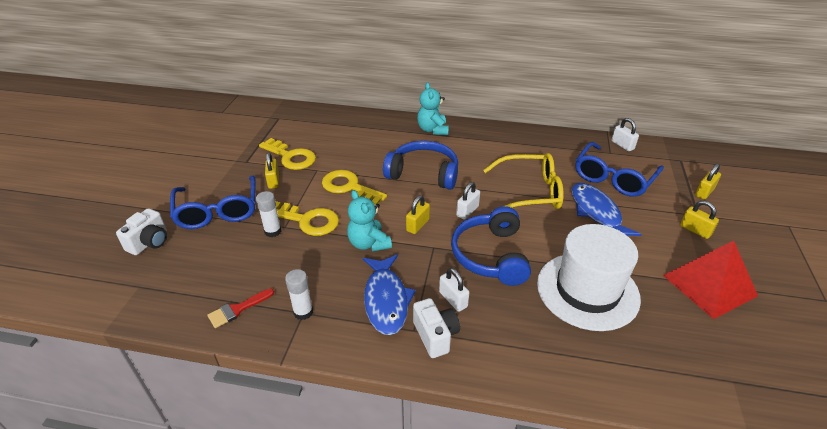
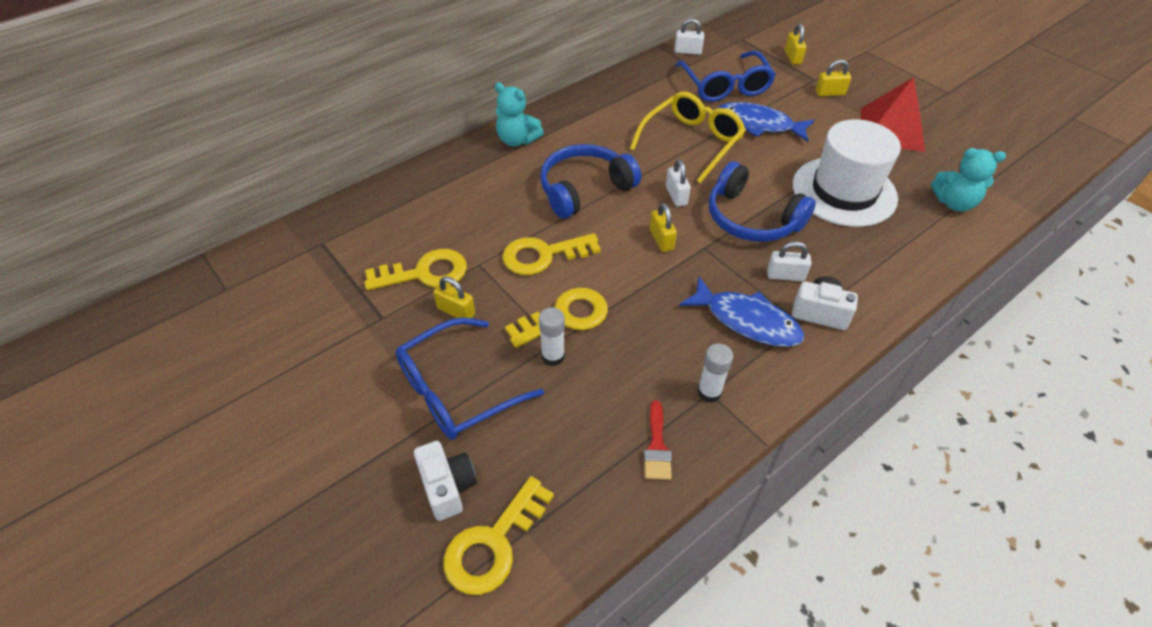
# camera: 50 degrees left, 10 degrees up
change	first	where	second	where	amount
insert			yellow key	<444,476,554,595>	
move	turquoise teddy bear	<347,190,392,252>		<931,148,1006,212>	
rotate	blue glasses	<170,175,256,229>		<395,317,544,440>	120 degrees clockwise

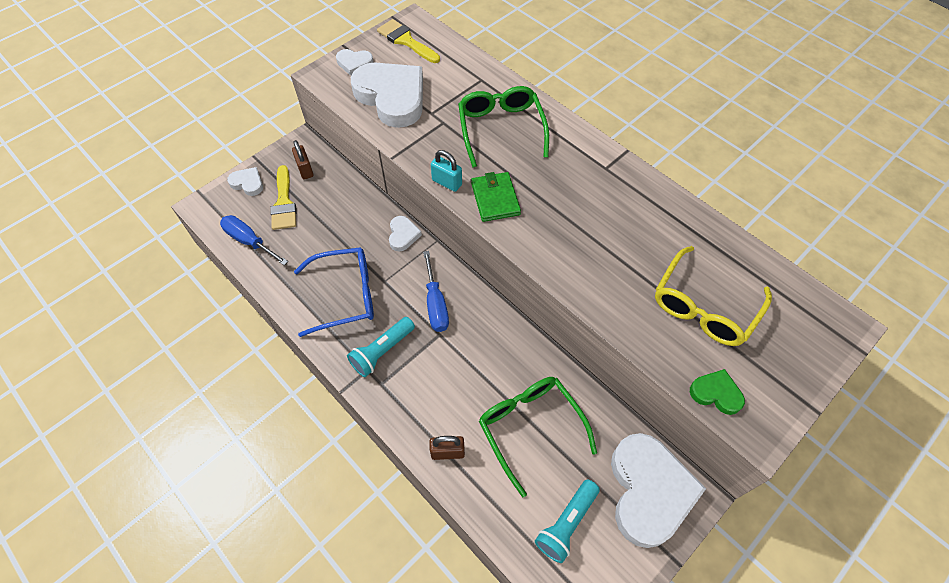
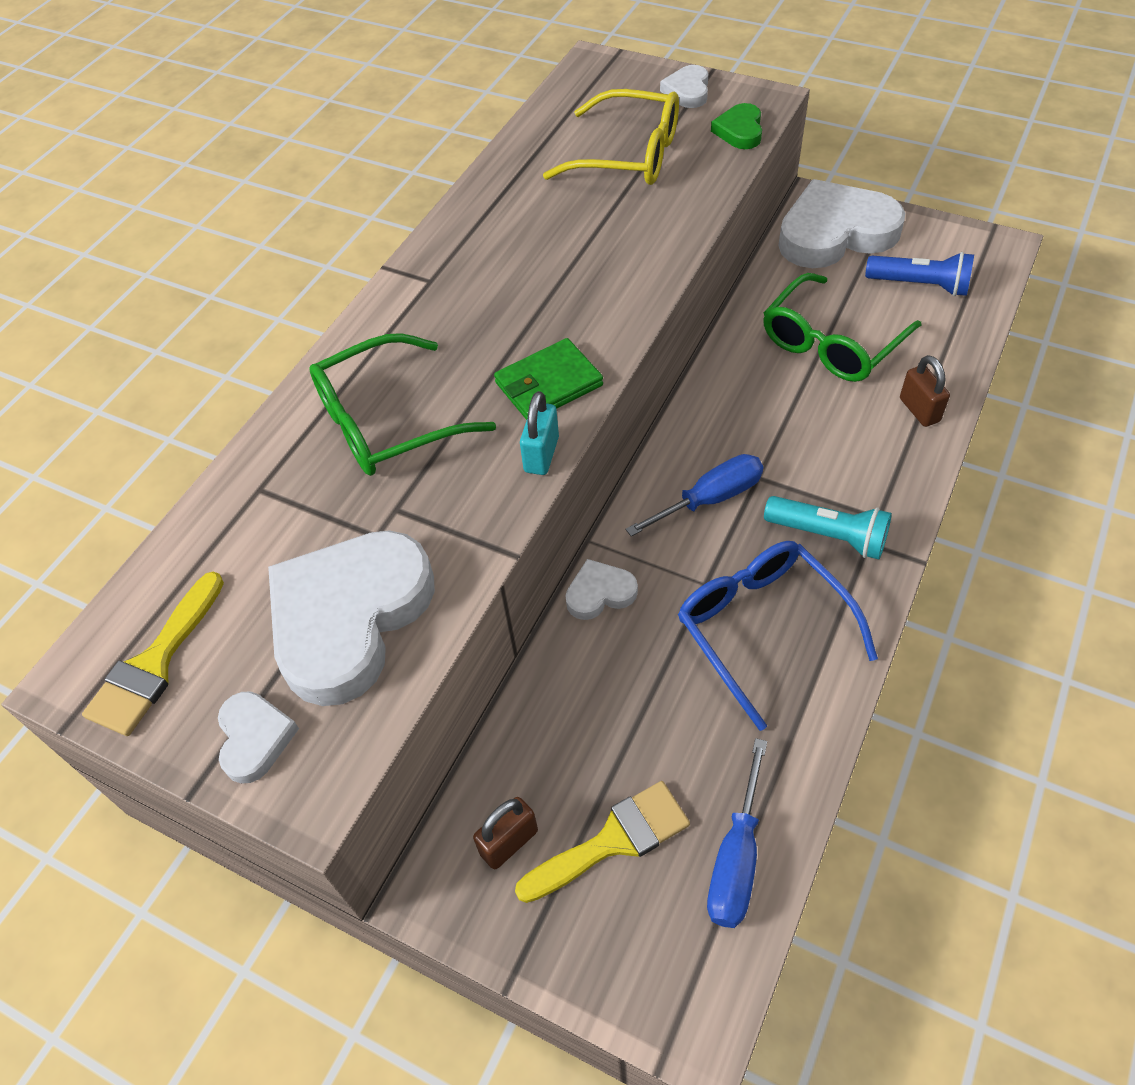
# camera: 105 degrees left, 5 degrees down
change	first	where	second	where	amount
move	white heart	<227,167,263,196>		<660,65,708,108>	
recolor	turquoise flashlight	<535,479,600,563>	blue flashlight	<865,252,974,296>	

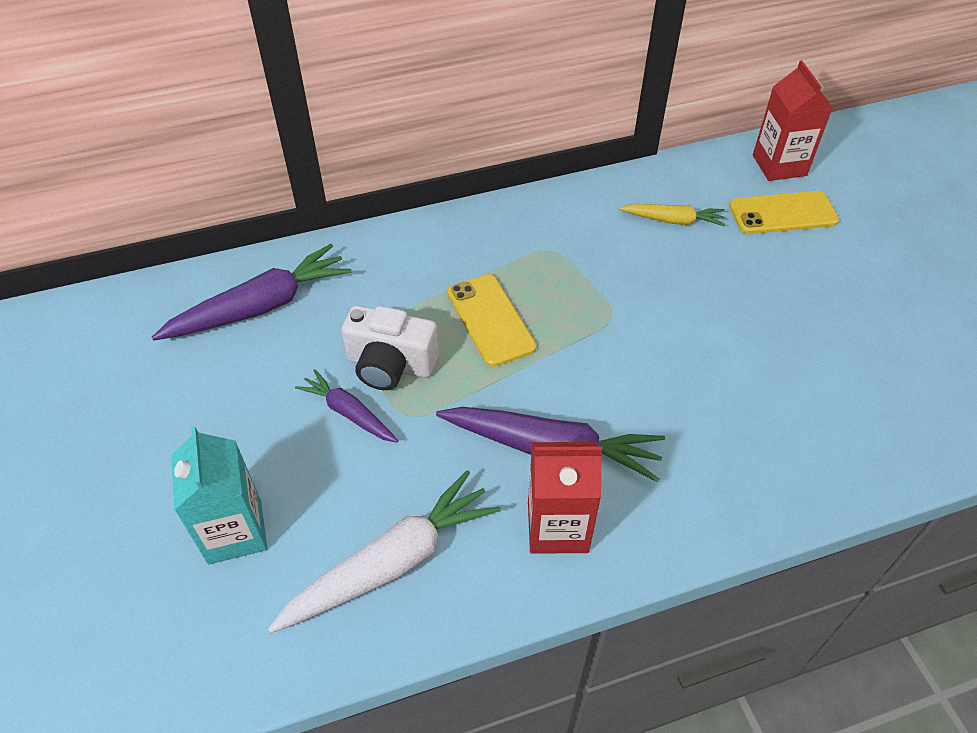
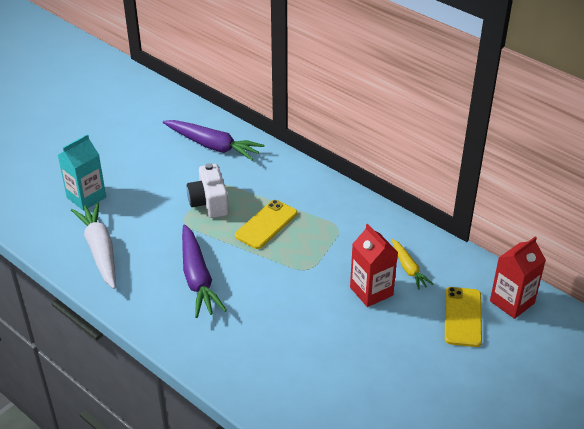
# camera: 60 degrees right, 10 degrees down
change	first	where	second	where	amount
delete	purple carrot	<295,369,398,443>			
move	red carton	<528,442,602,554>		<350,224,398,307>	
rotate	white carrot	<268,470,501,633>		<71,202,116,289>	135 degrees counterclockwise
rotate	yellow phone	<729,191,839,234>		<445,287,482,347>	45 degrees clockwise

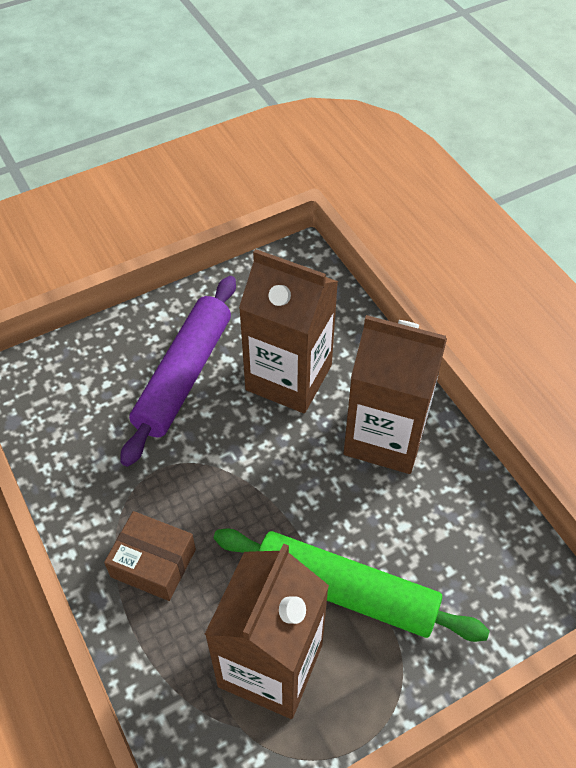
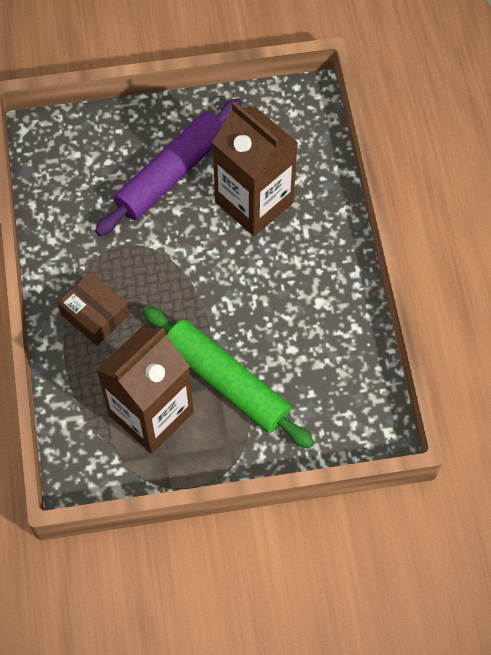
# camera: 20 degrees right, 10 degrees up
change	first	where	second	where	amount
delete	brown carton	<344,315,447,474>			

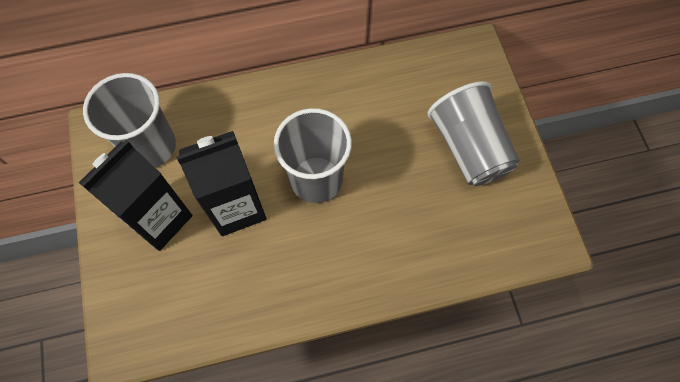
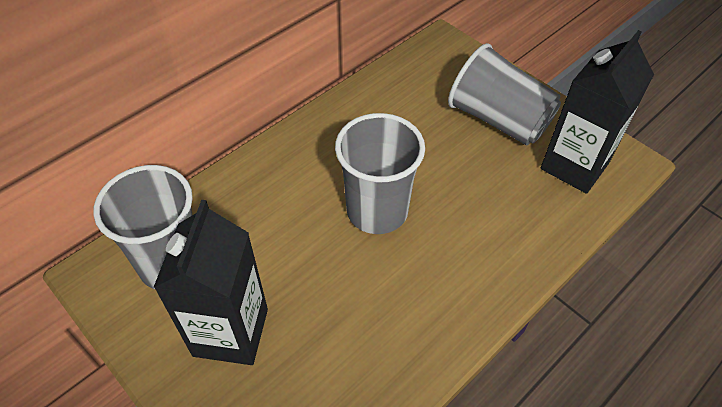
# camera: 30 degrees left, 15 degrees down
change	first	where	second	where	amount
move	black carton	<176,131,267,236>		<541,30,654,194>	

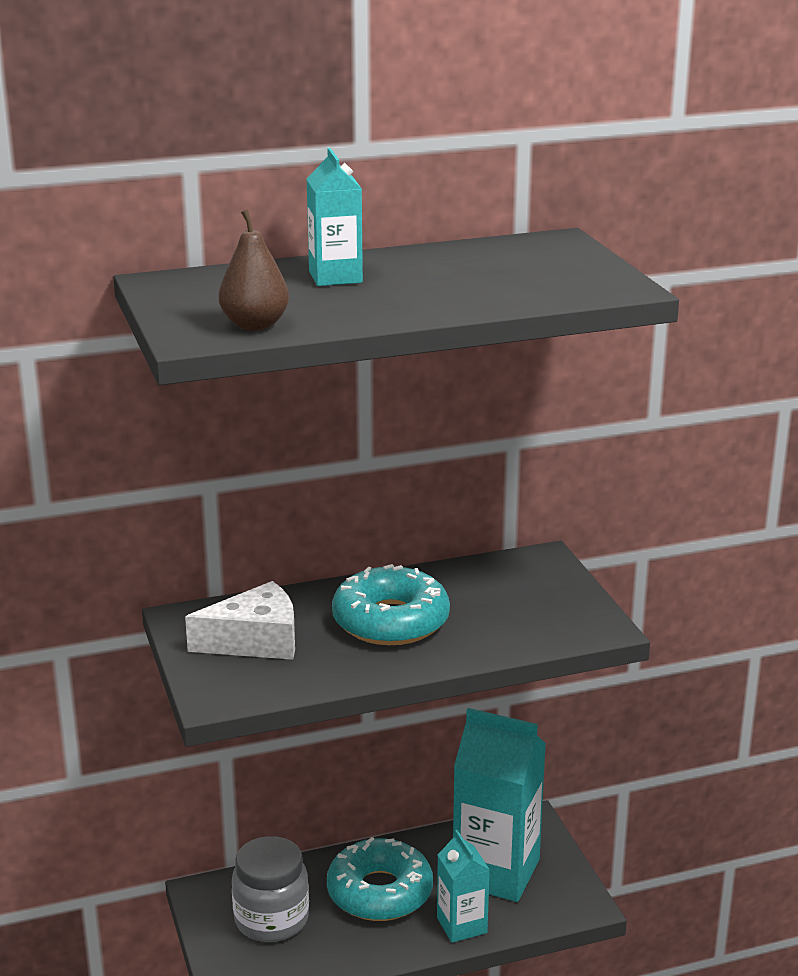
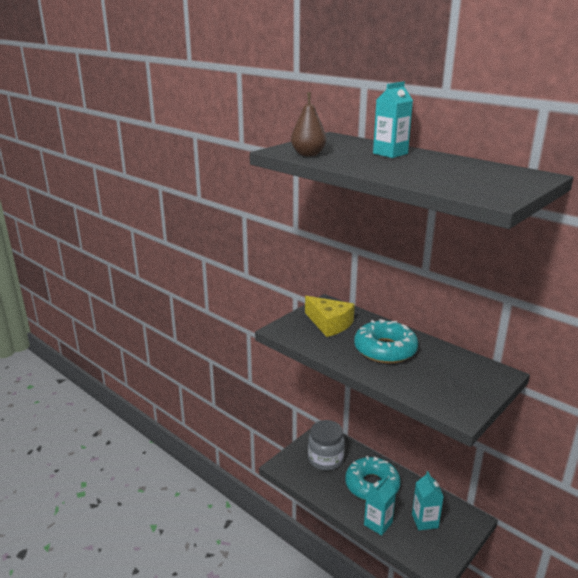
# camera: 60 degrees right, 0 degrees up
change	first	where	second	where	amount
recolor	white cheese	<185,581,295,660>	yellow cheese	<305,296,355,337>	
resize	turquoise carton	<453,708,546,902>		<412,471,444,530>	x0.54

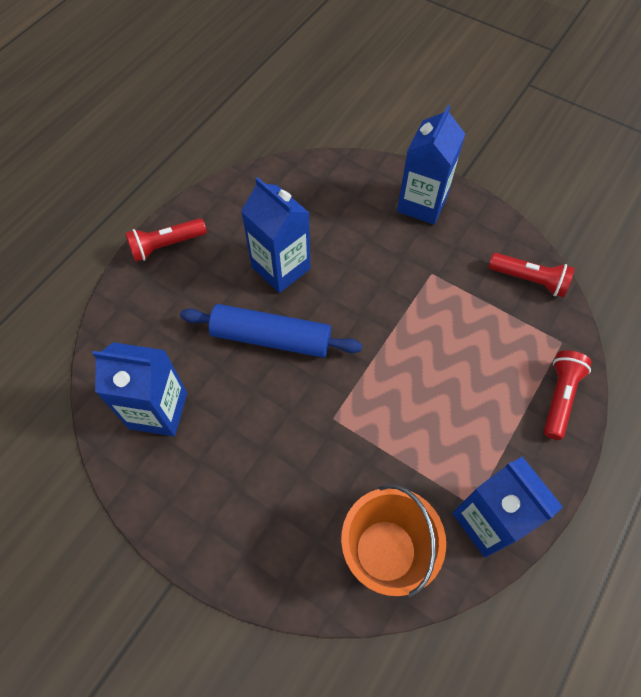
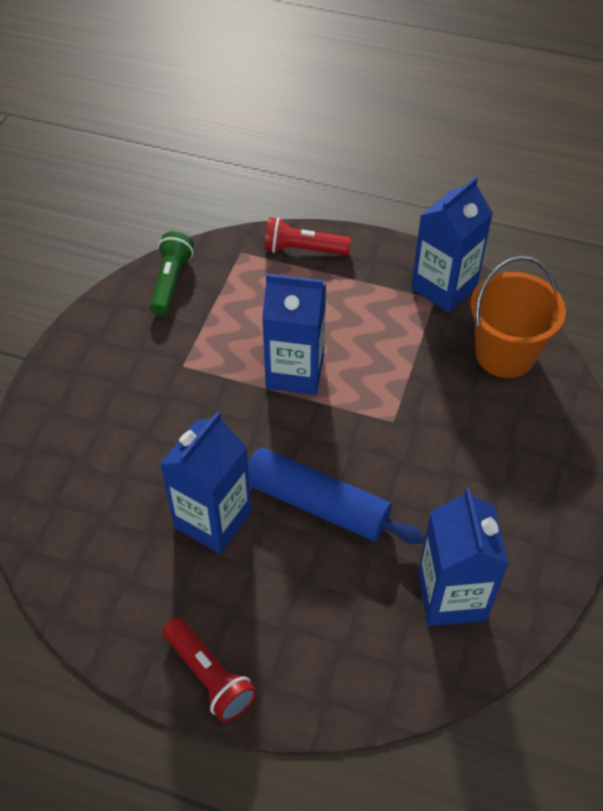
# camera: 105 degrees left, 10 degrees down
change	first	where	second	where	amount
move	blue carton	<397,105,465,225>		<262,274,326,395>	
recolor	red flashlight	<488,253,575,298>	green flashlight	<150,231,194,315>	
rotate	blue rolling pin	<180,304,362,358>		<247,448,425,544>	60 degrees counterclockwise

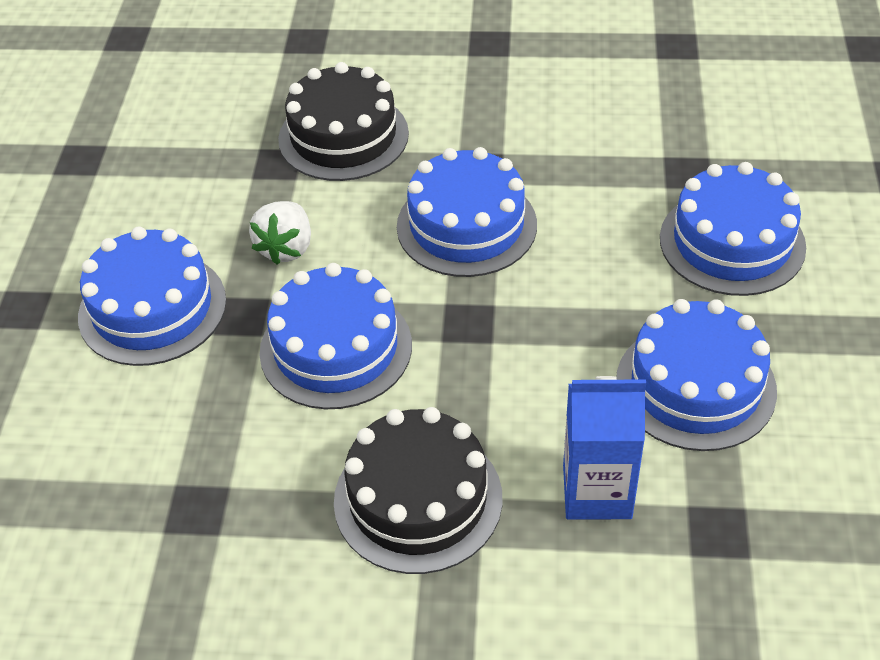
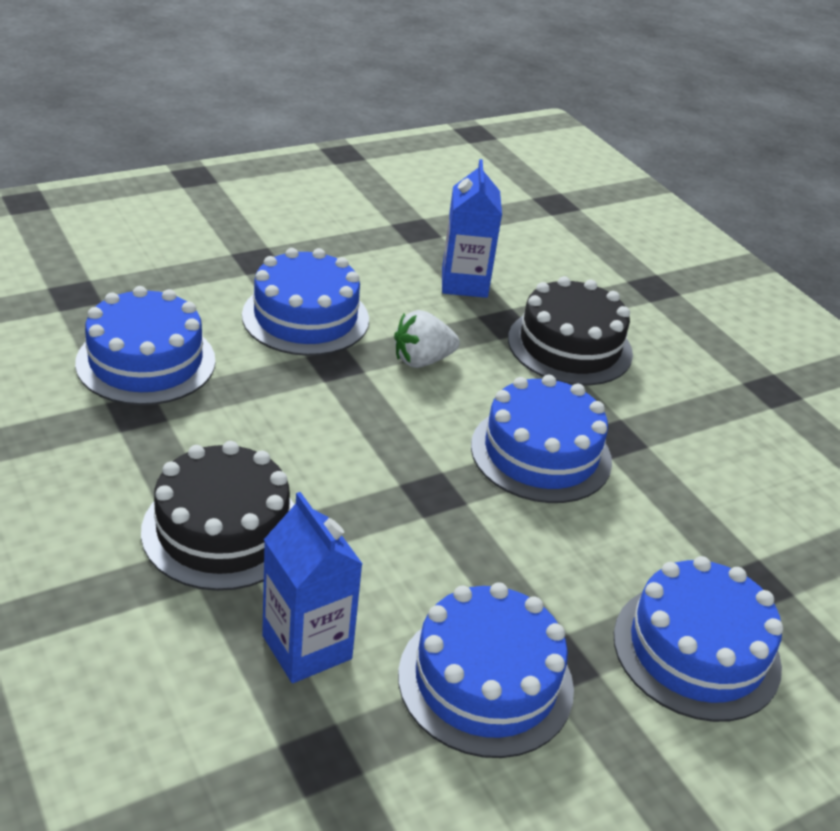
# camera: 50 degrees right, 10 degrees down
change	first	where	second	where	amount
insert			blue carton	<442,159,502,298>	
move	blue cake	<260,263,412,409>		<75,286,215,405>	

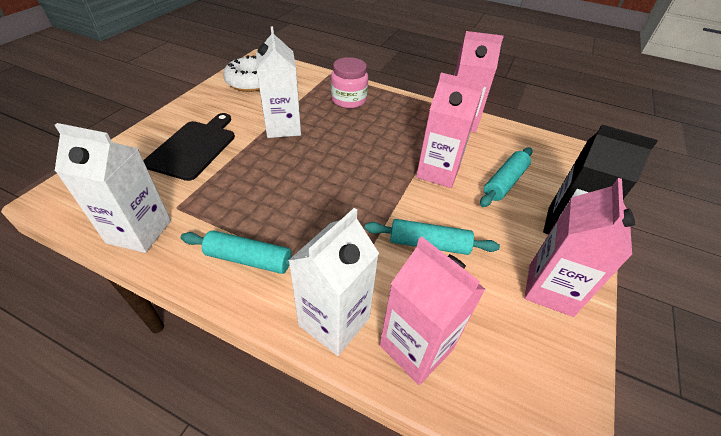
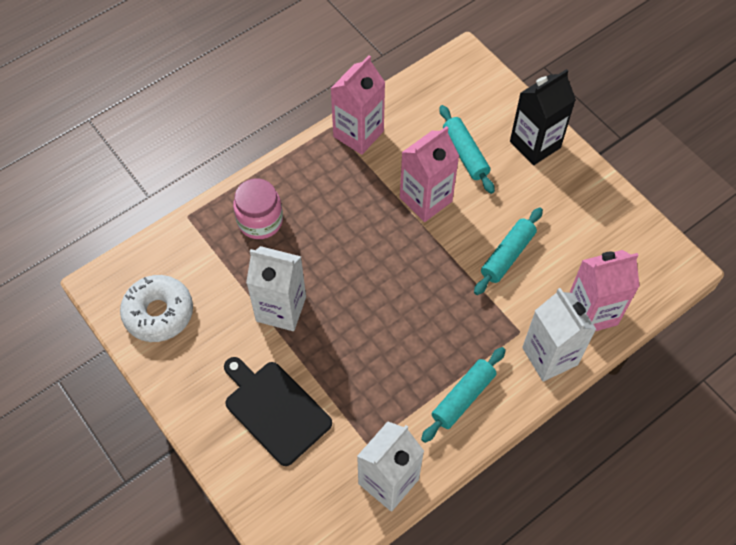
# camera: 60 degrees left, 15 degrees up
change	first	where	second	where	amount
delete	pink carton	<524,178,635,317>			

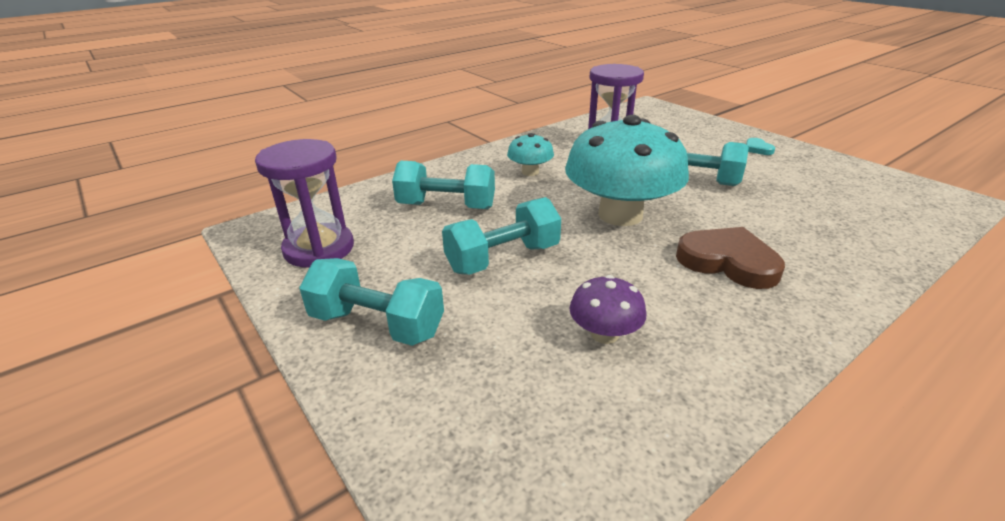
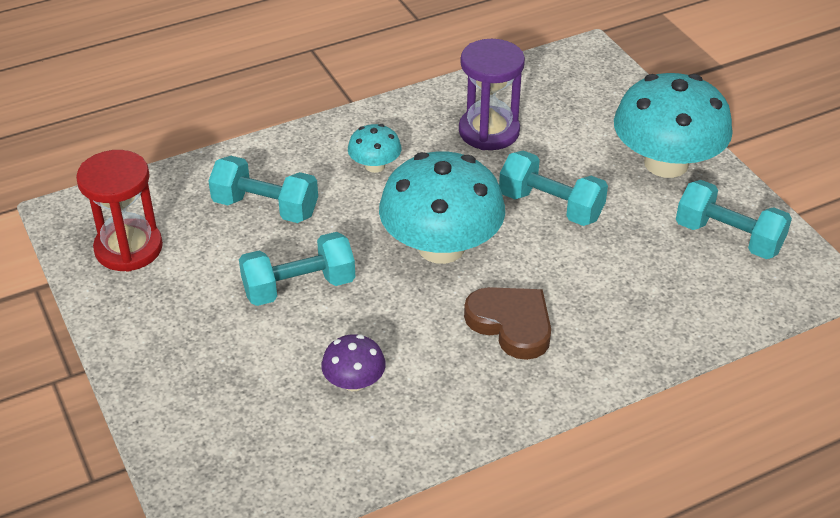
# camera: 10 degrees right, 10 degrees up
change	first	where	second	where	amount
move	turquoise dumbbell	<299,258,444,346>		<676,180,792,259>	
replace	turquoise heart	<746,138,775,155>	turquoise mushroom	<614,73,733,178>	
recolor	purple hourglass	<255,139,354,268>	red hourglass	<76,150,163,272>	

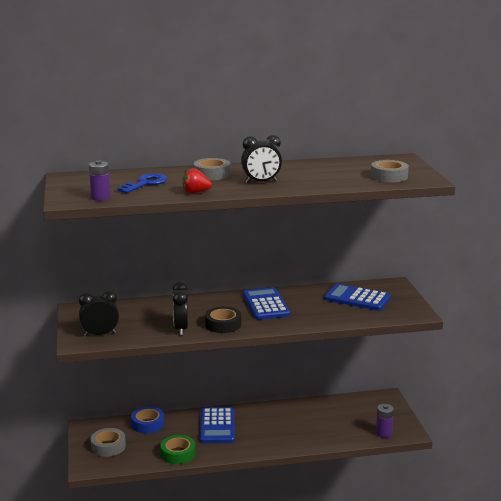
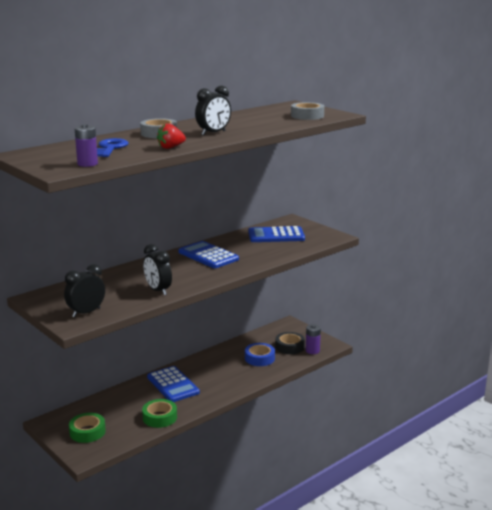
# camera: 30 degrees left, 0 degrees up
change	first	where	second	where	amount
move	blue tape	<131,406,164,434>		<245,343,275,366>	
move	black tape	<205,307,241,333>		<275,332,305,354>	
recolor	grey tape	<91,428,126,457>	green tape	<69,413,106,443>	

